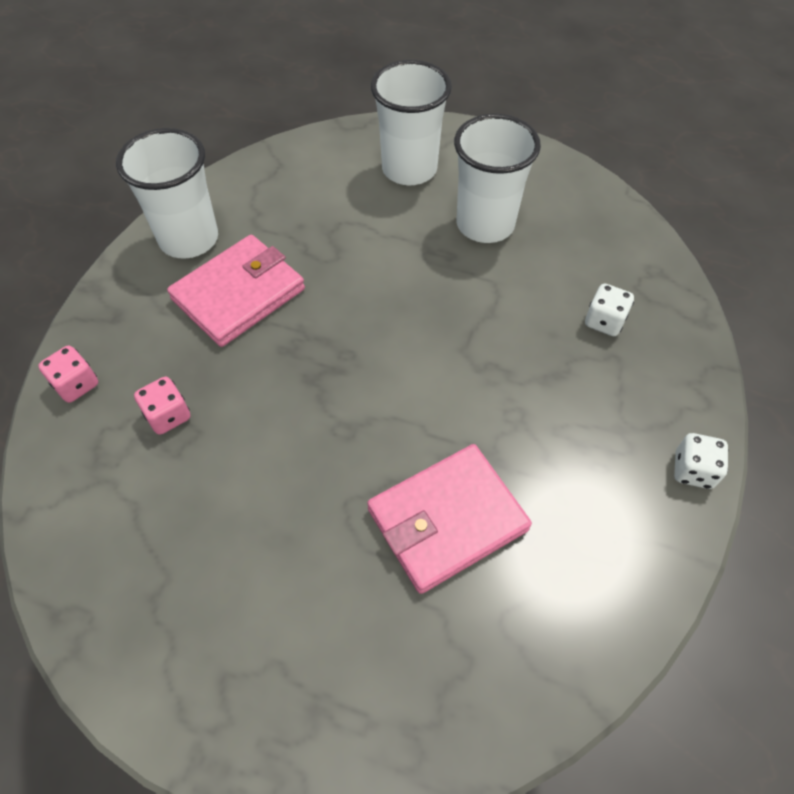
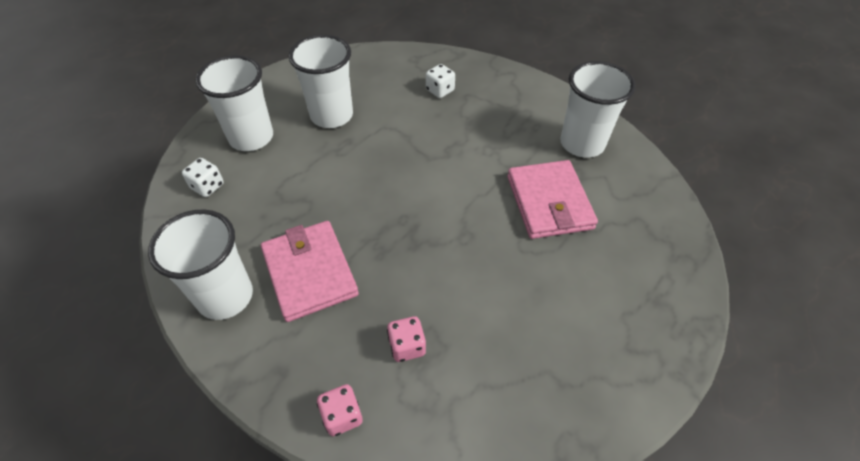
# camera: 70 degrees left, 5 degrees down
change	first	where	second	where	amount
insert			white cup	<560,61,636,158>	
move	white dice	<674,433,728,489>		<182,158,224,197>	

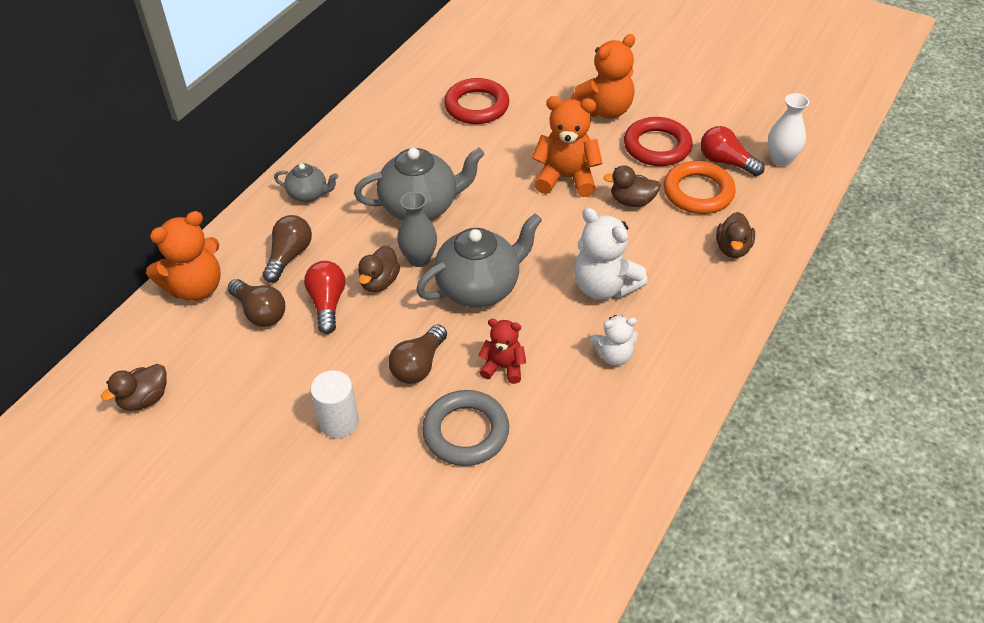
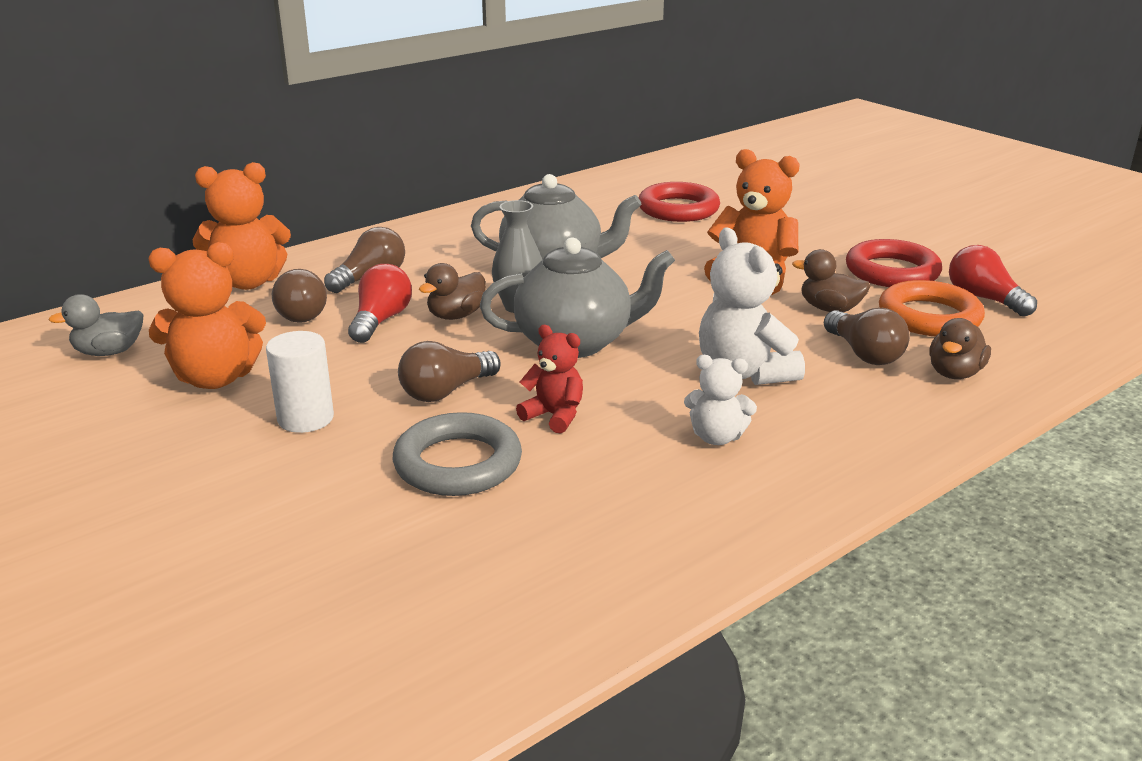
# camera: 20 degrees right, 20 degrees down
change	first	where	second	where	amount
delete	grey teapot	<274,164,339,202>			
delete	white vase	<768,93,809,167>			
insert			brown light bulb	<824,308,910,365>	
move	orange teddy bear	<571,34,635,119>		<149,242,266,389>	
recolor	brown duck	<101,364,166,411>	grey duck	<48,294,143,356>	

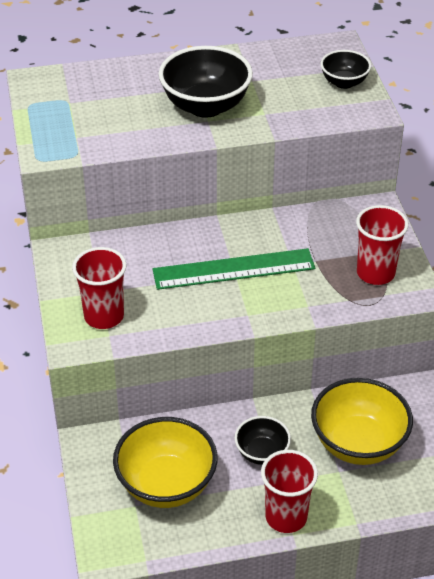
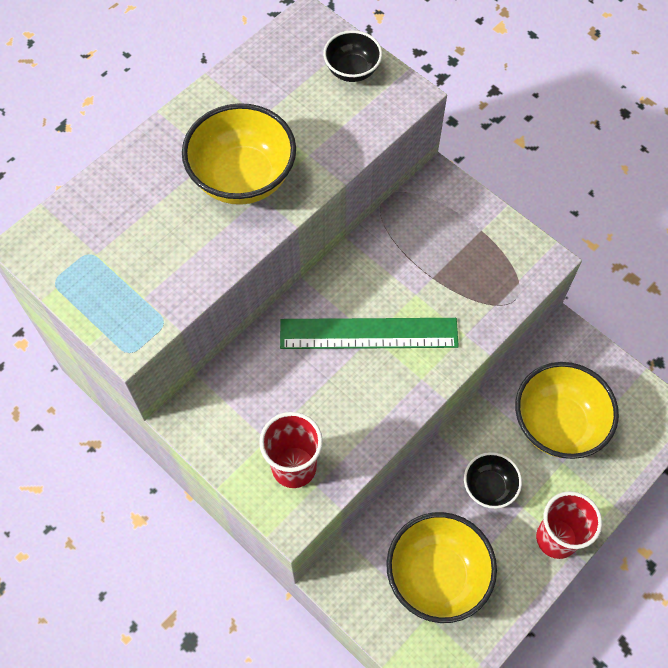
# camera: 35 degrees left, 20 degrees up
change	first	where	second	where	amount
delete	red cup	<356,205,409,285>			
recolor	black bowl	<159,46,253,118>	yellow bowl	<182,103,296,205>	
rotate	green ruler	<153,248,315,290>		<280,318,459,349>	45 degrees clockwise

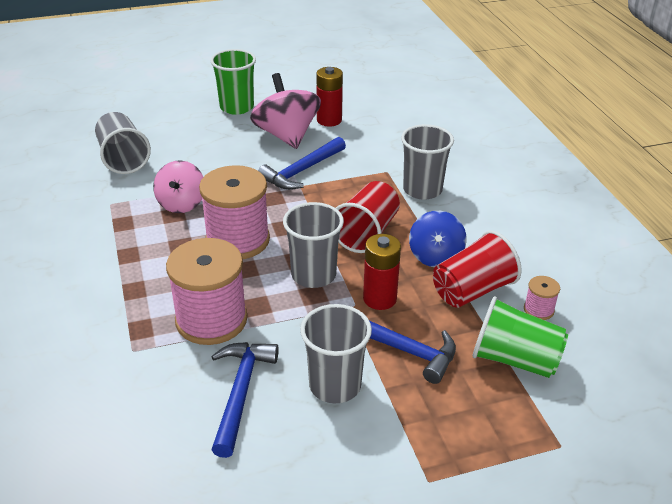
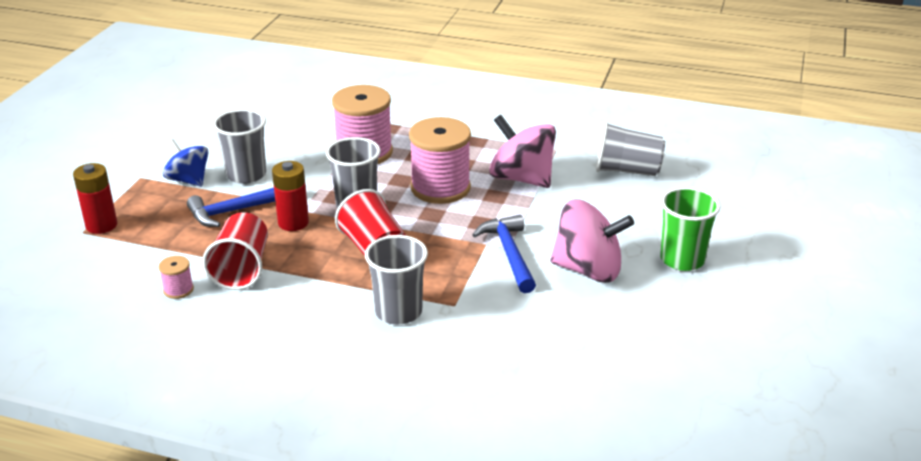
# camera: 125 degrees right, 5 degrees down
change	first	where	second	where	amount
delete	blue hammer	<211,342,279,458>			
delete	green cup	<472,296,568,378>			
move	red battery	<316,67,343,127>		<73,163,117,234>	
move	blue spinning top	<409,211,467,267>		<163,139,208,187>	
resize	pink spinning top	<153,160,203,213>		<489,115,556,188>	x1.55

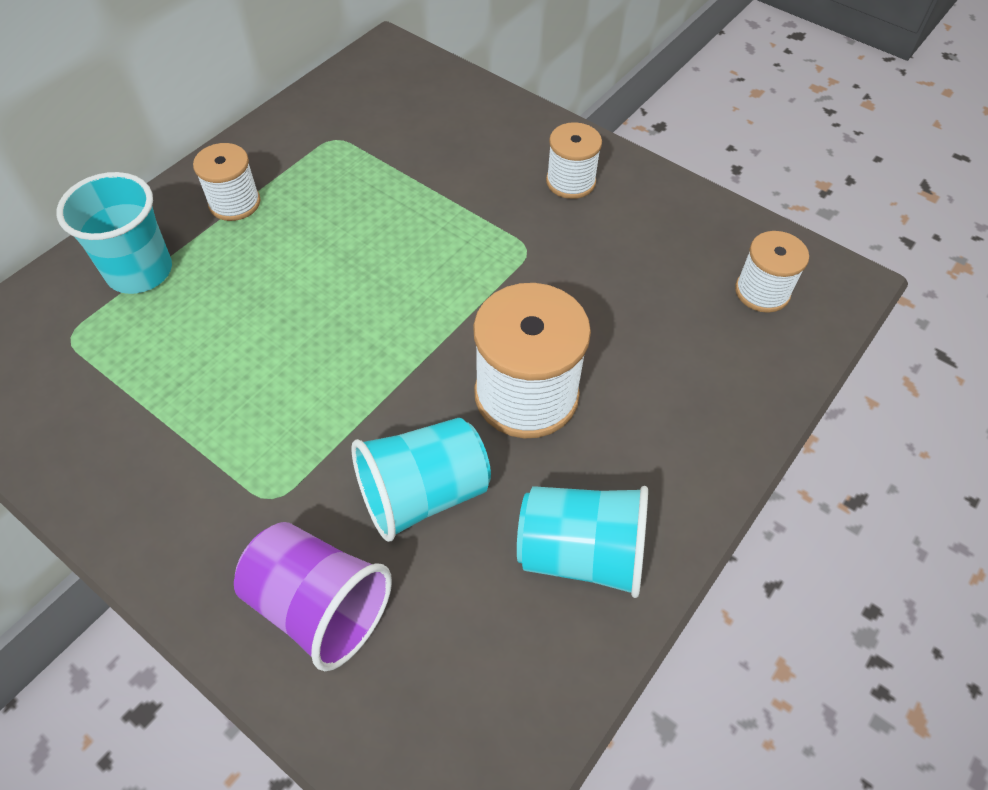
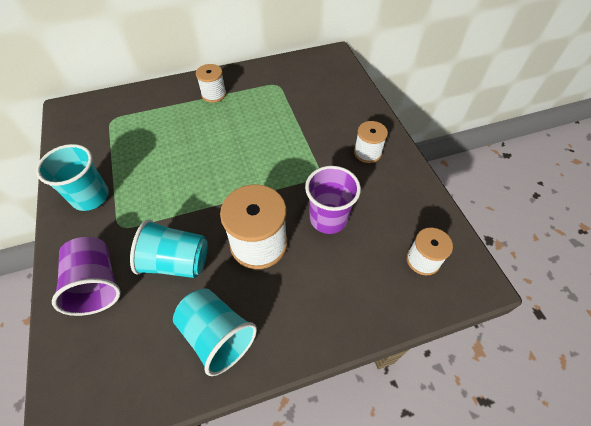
# camera: 35 degrees right, 0 degrees up
change	first	where	second	where	amount
insert			purple cup	<305,166,361,234>	
move	turquoise cup	<57,172,172,294>		<36,144,109,211>	

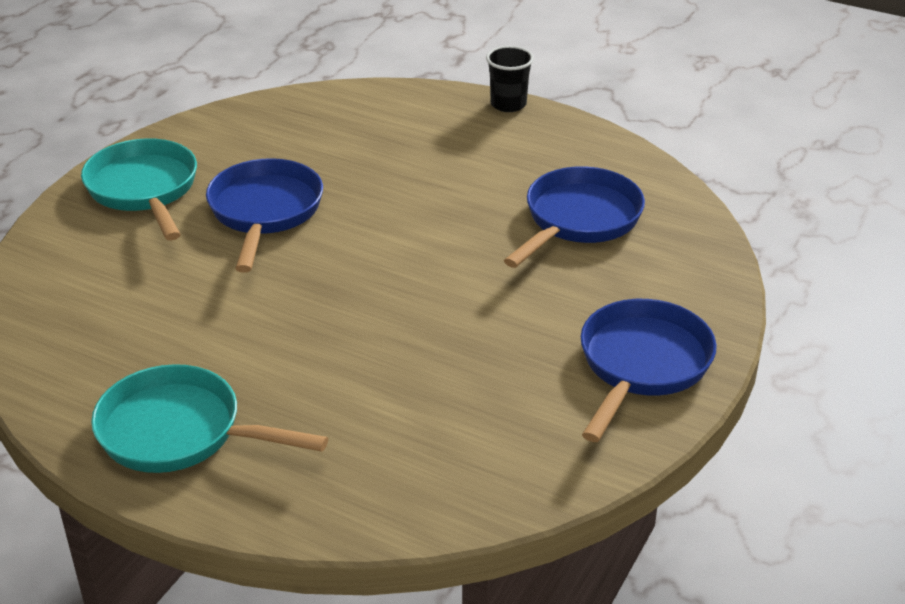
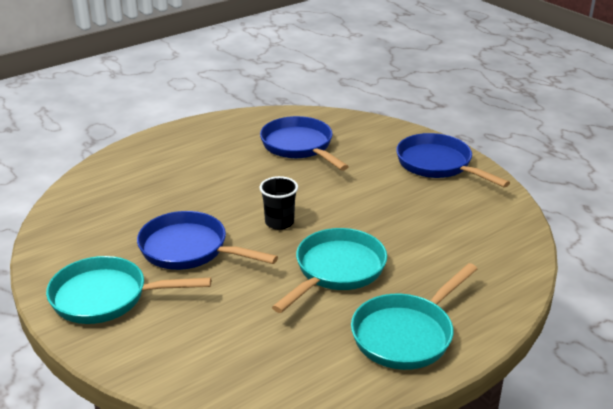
# camera: 65 degrees left, 5 degrees down
change	first	where	second	where	amount
insert			turquoise pan	<272,228,387,313>	
move	black cup	<486,46,534,112>		<259,176,298,230>	

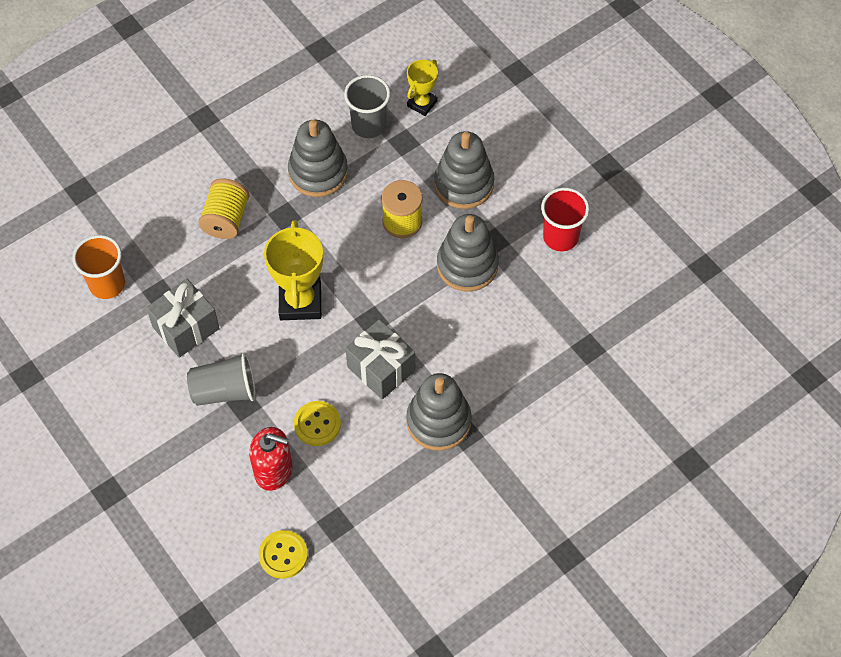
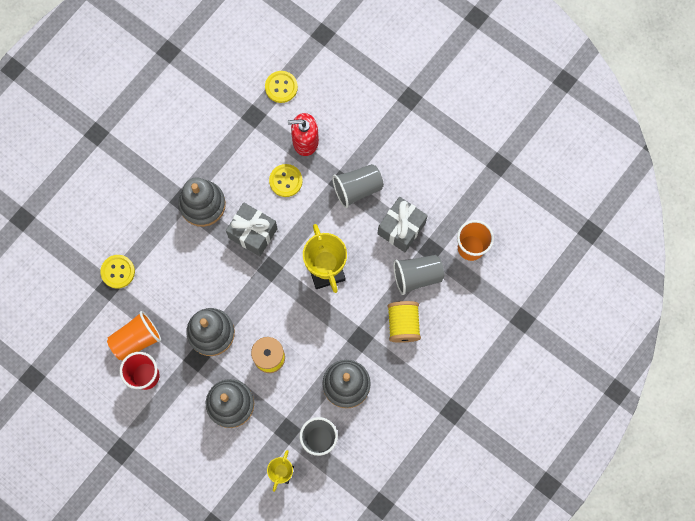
# camera: 165 degrees right, 15 degrees up
change	first	where	second	where	amount
insert			yellow button	<100,255,135,289>	
insert			orange cup	<107,311,161,361>	
insert			grey cup	<393,255,444,295>	

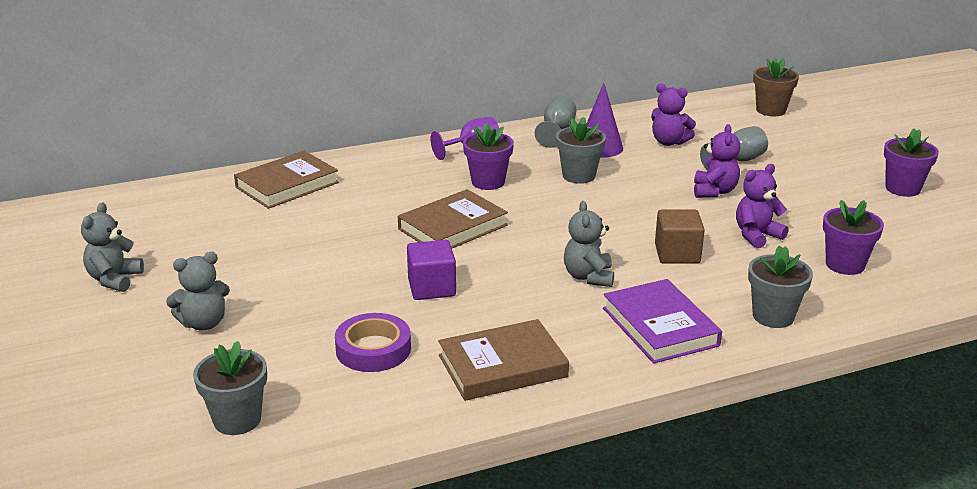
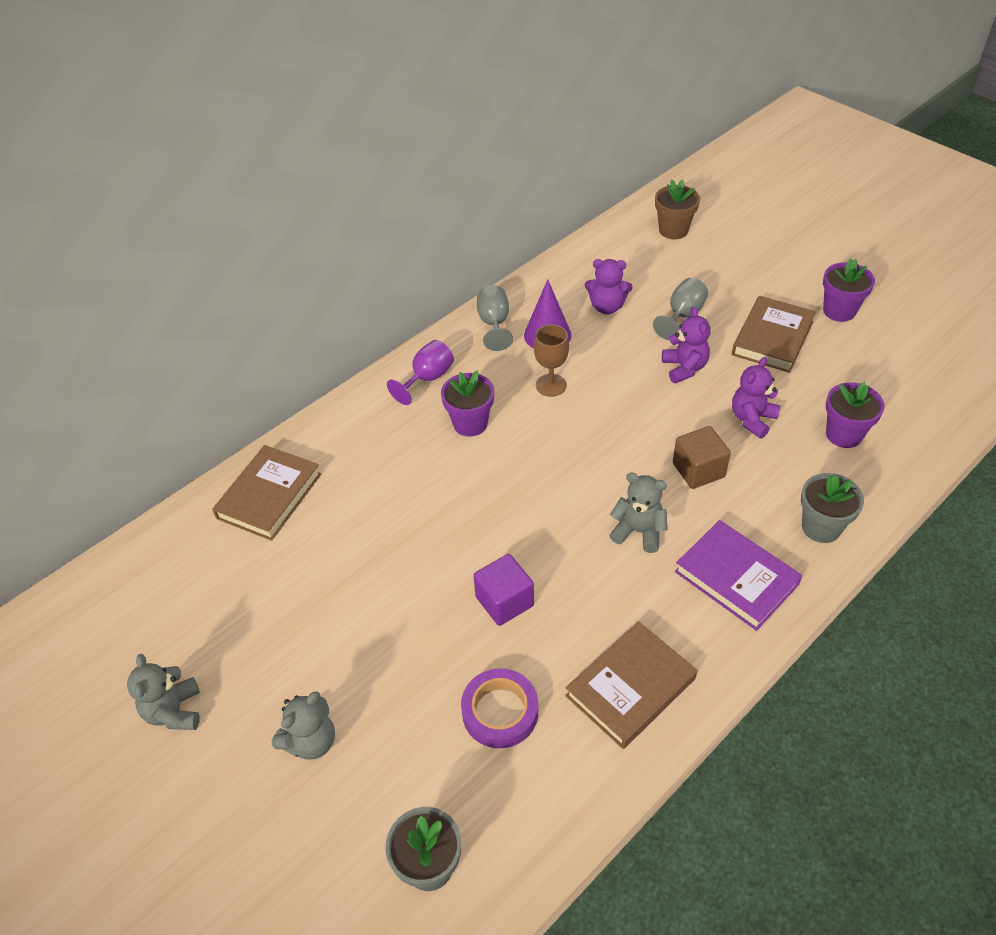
# camera: 20 degrees left, 20 degrees up
change	first	where	second	where	amount
move	brown book	<398,189,508,248>		<732,296,816,373>	
replace	grey flower pot	<556,116,606,184>	brown goblet	<534,324,569,397>	
rotate	grey teddy bear	<564,201,614,287>		<609,473,668,553>	135 degrees clockwise

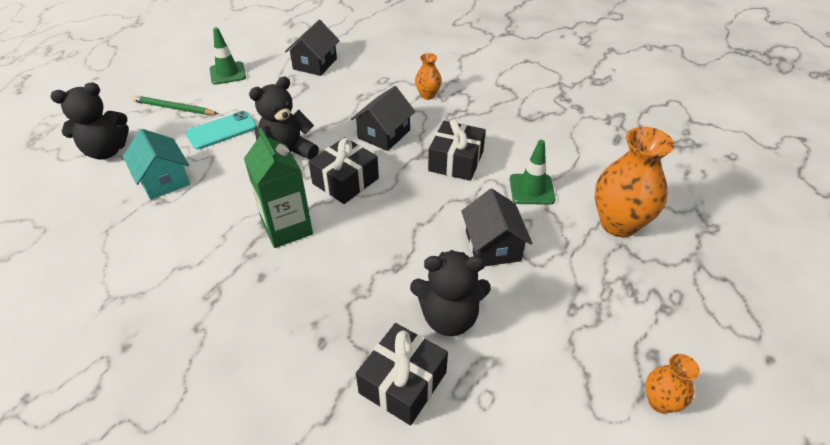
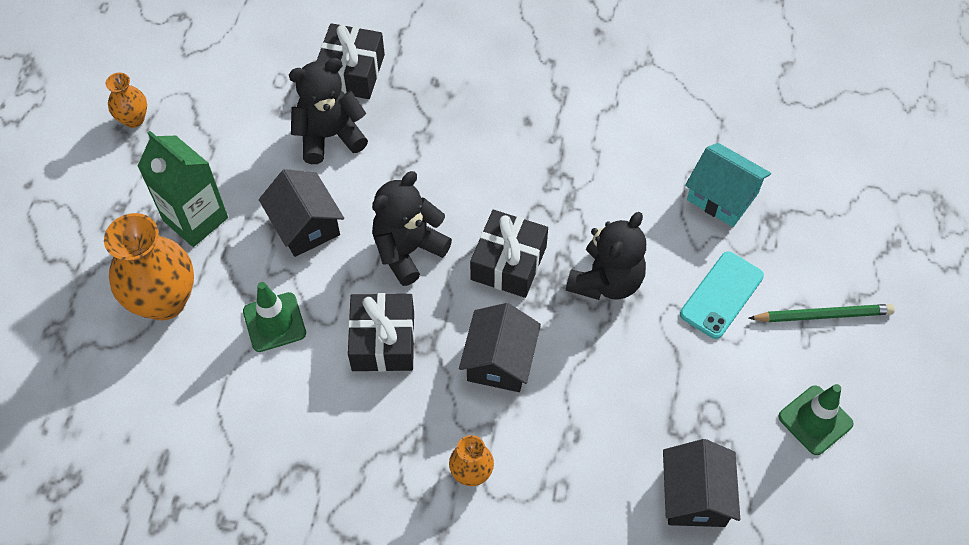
# camera: 160 degrees right, 15 degrees up
change	first	where	second	where	amount
move	black teddy bear	<51,82,129,160>		<372,171,452,286>	
move	green carton	<244,128,313,248>		<137,131,228,247>	

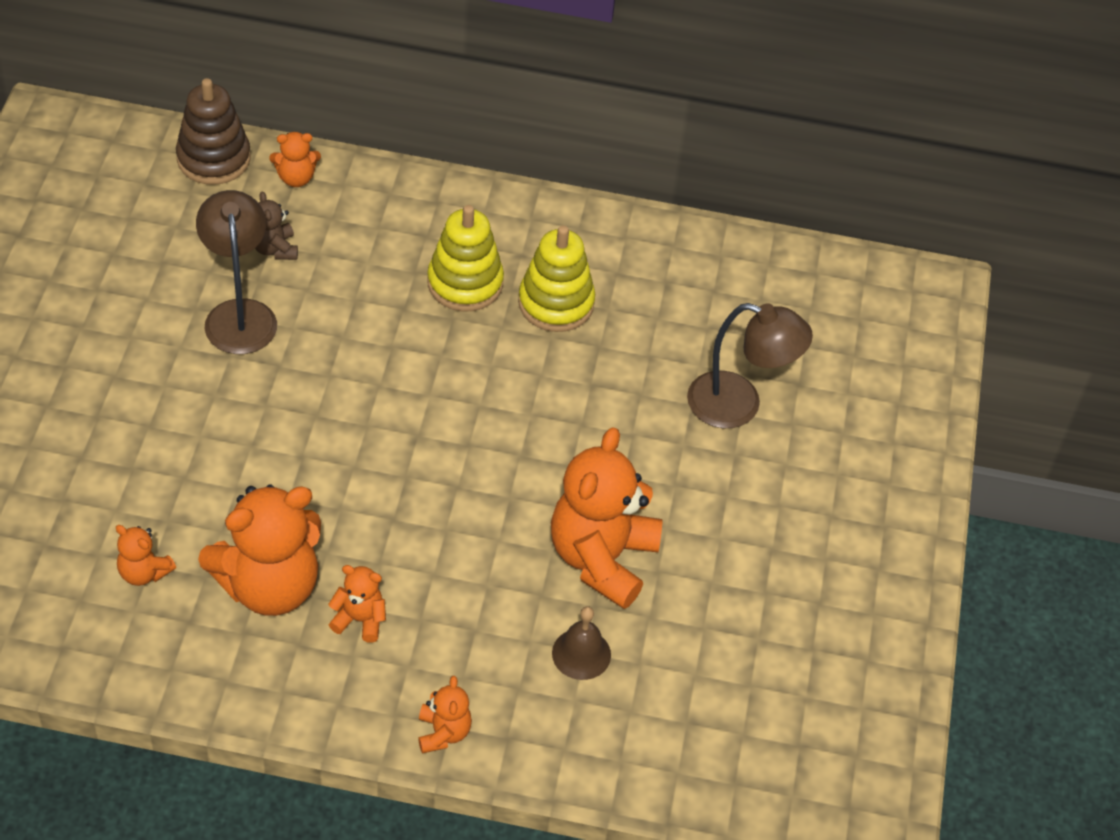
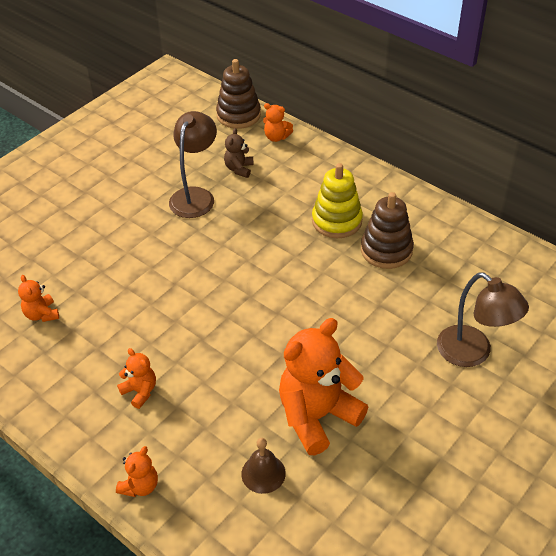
# camera: 35 degrees right, 5 degrees down
change	first	where	second	where	amount
delete	orange teddy bear	<198,485,321,616>			
recolor	yellow stacking toy	<518,225,595,332>	brown stacking toy	<361,192,414,269>	

